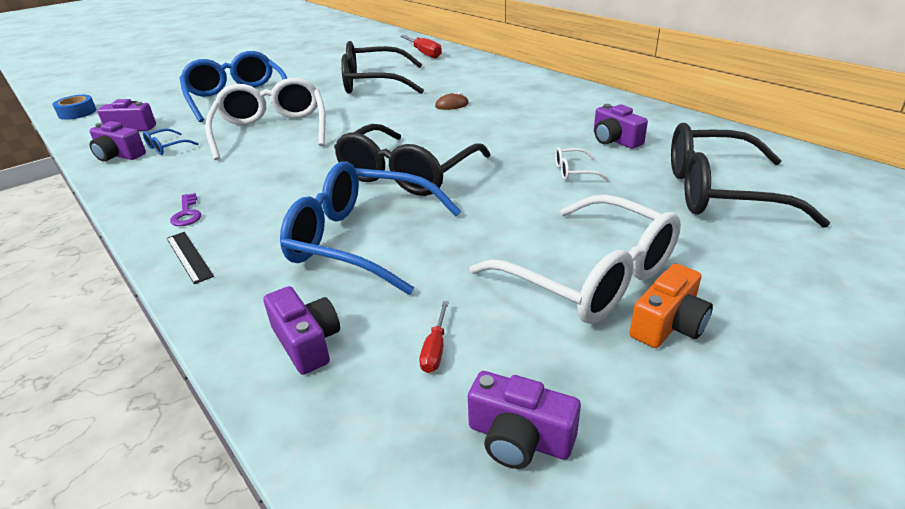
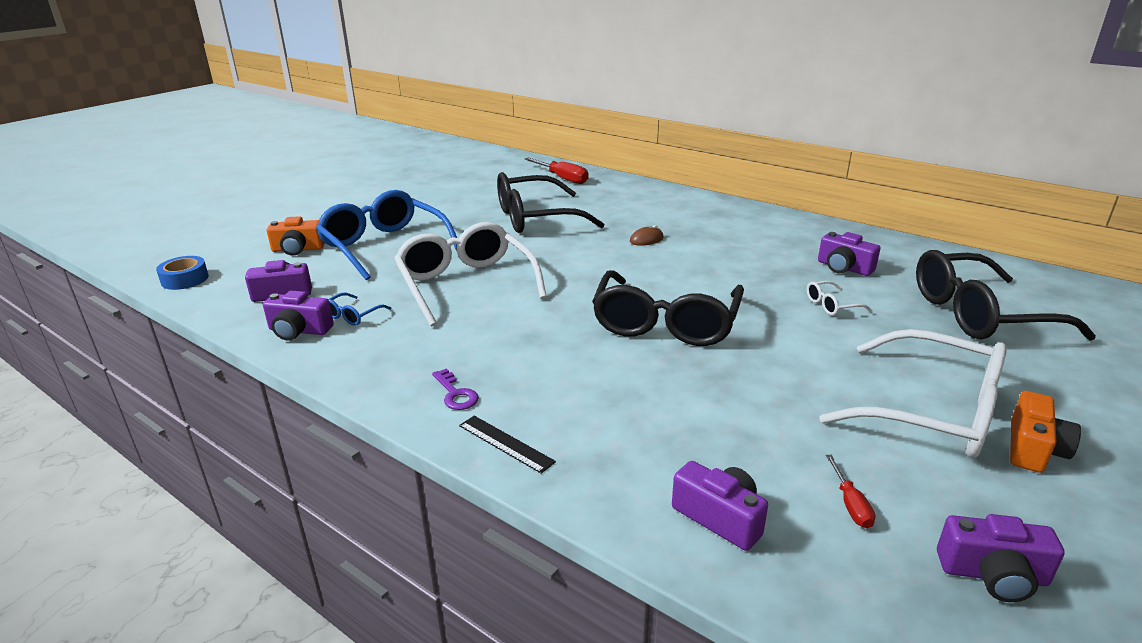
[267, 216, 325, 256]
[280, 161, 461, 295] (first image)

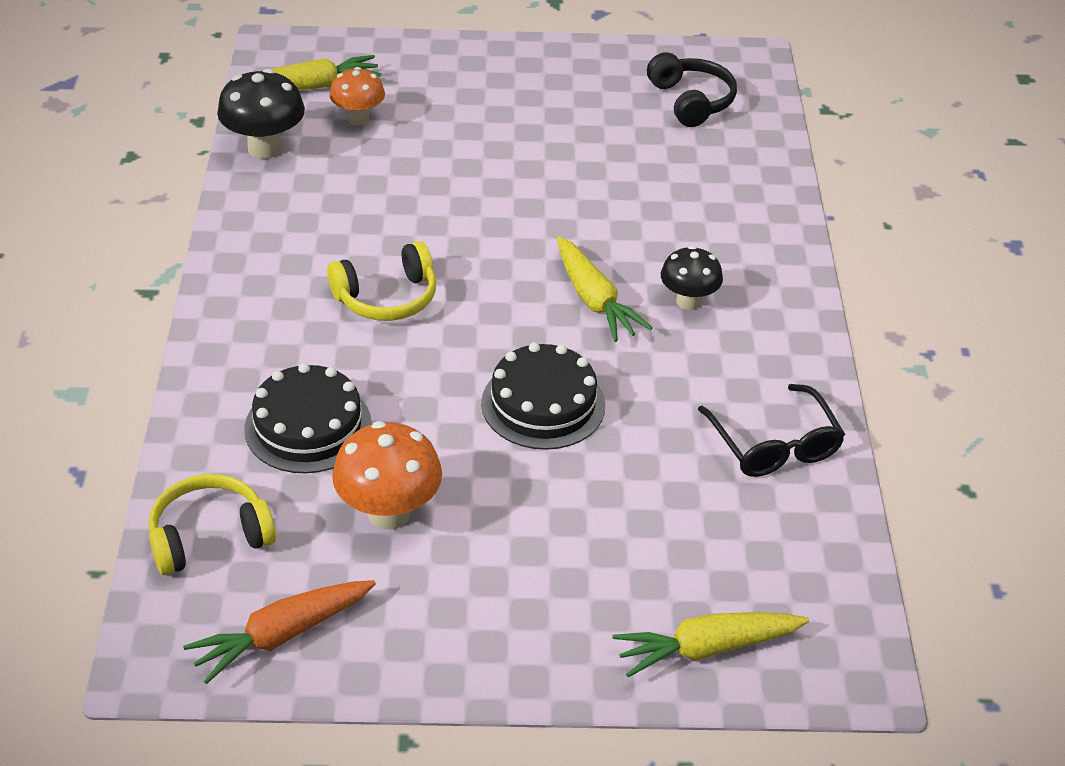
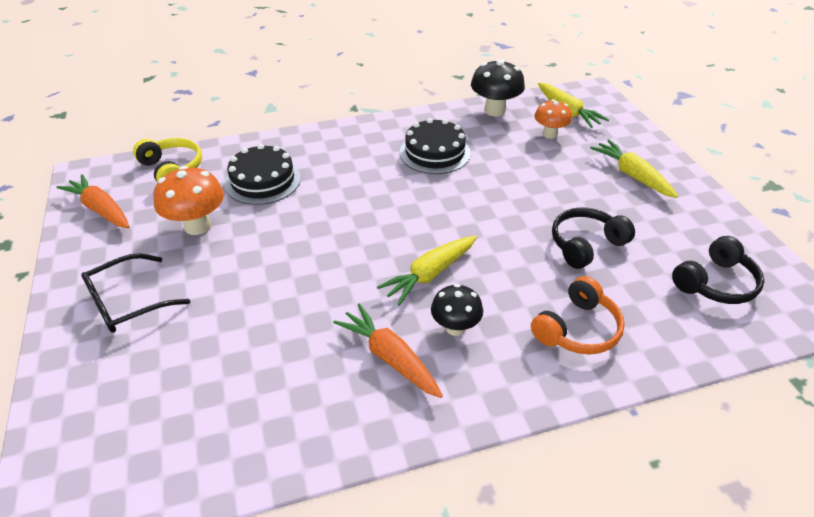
[81, 253, 190, 333]
[333, 303, 443, 398]
[400, 118, 471, 174]
[531, 276, 625, 355]
[552, 207, 635, 269]
[590, 139, 678, 198]
[327, 241, 436, 321] (first image)

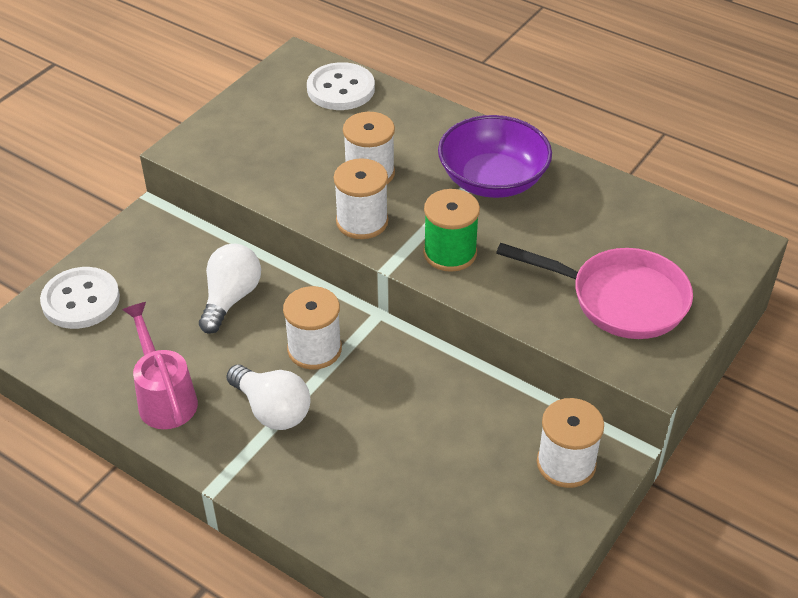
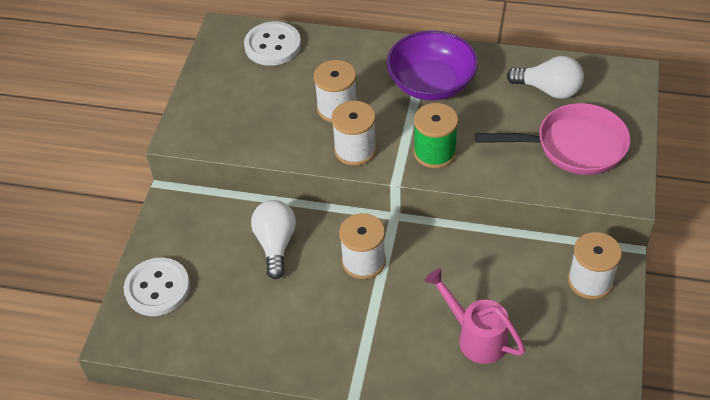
[424, 268, 526, 364]
[507, 56, 584, 99]

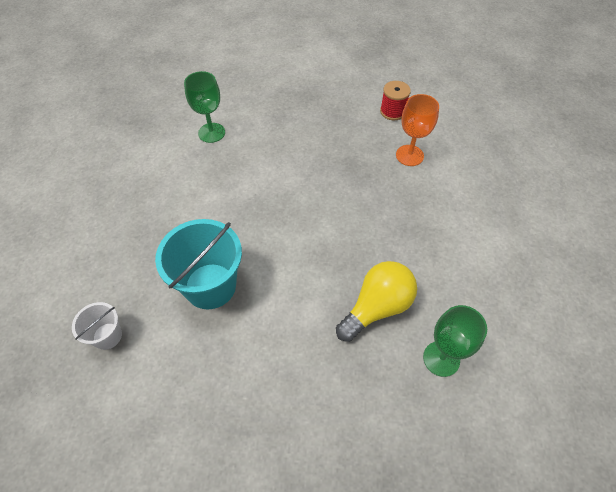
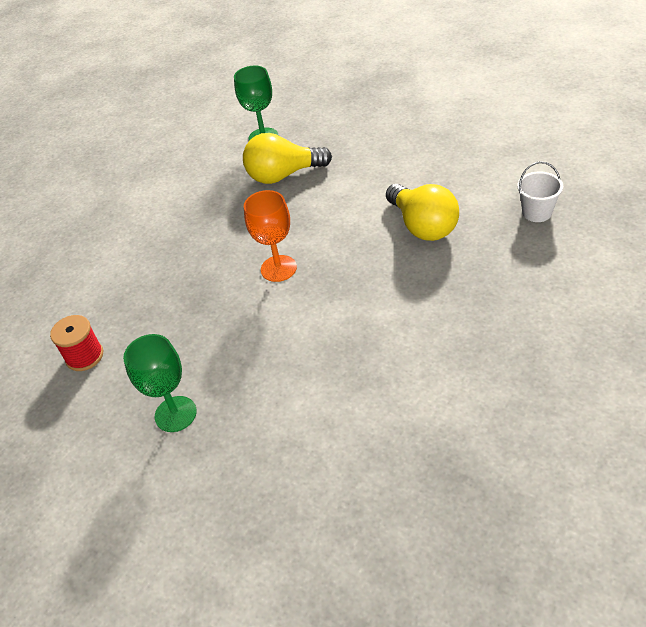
[123, 334, 197, 432]
[244, 190, 297, 282]
[386, 184, 459, 241]

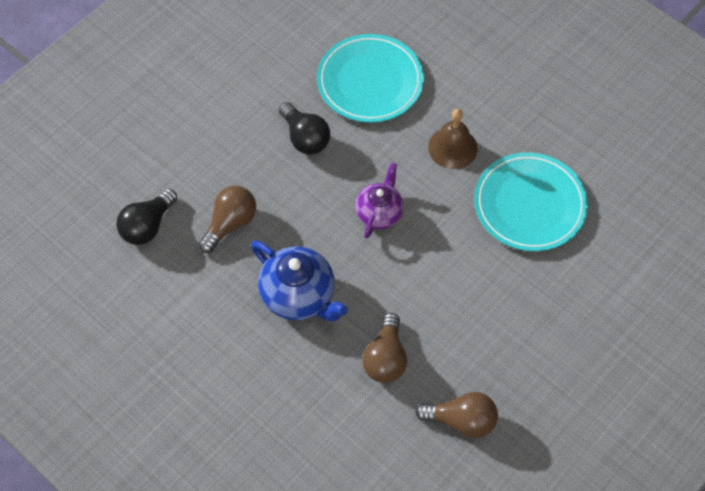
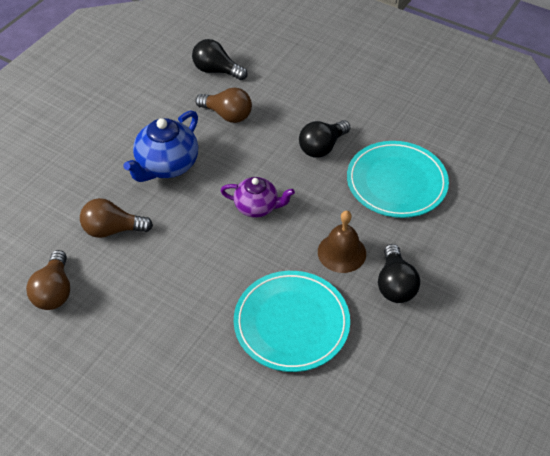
[378, 244, 420, 303]

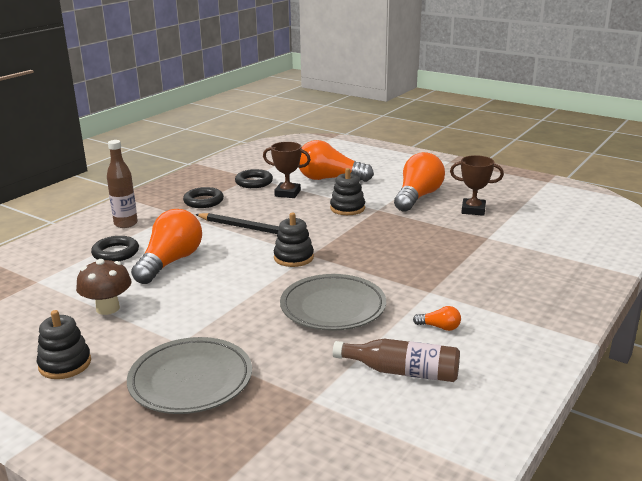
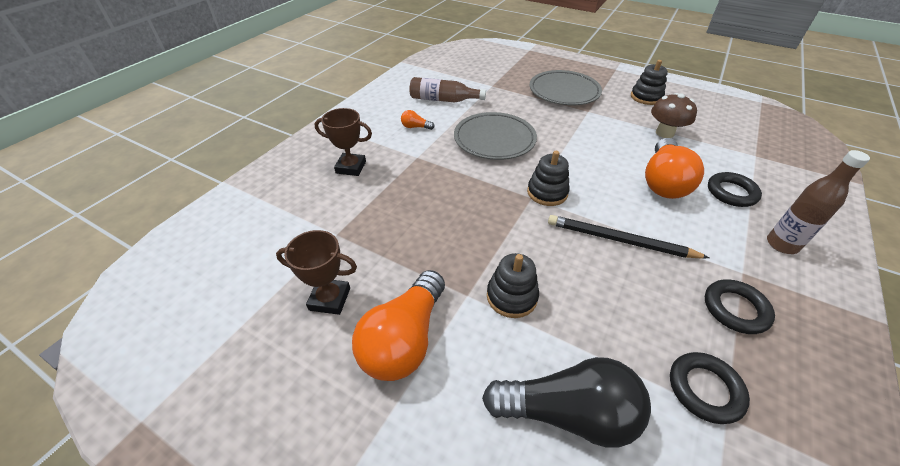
[314, 108, 372, 176]
[482, 357, 651, 448]

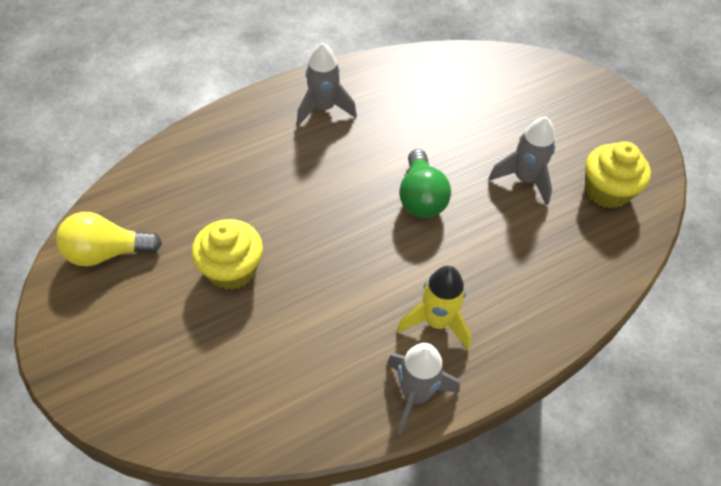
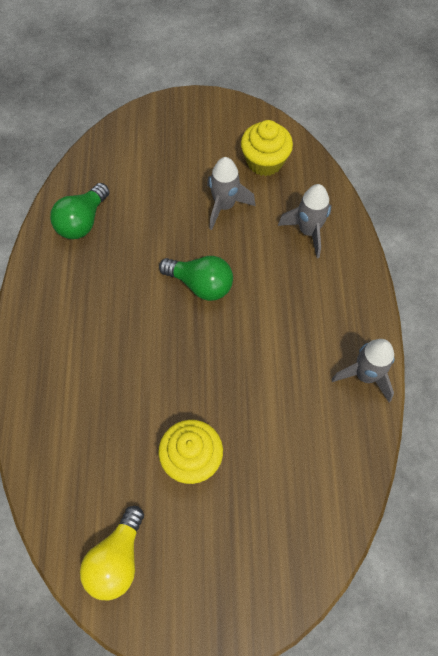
[50, 183, 109, 239]
[278, 184, 332, 258]
[397, 266, 471, 350] (first image)

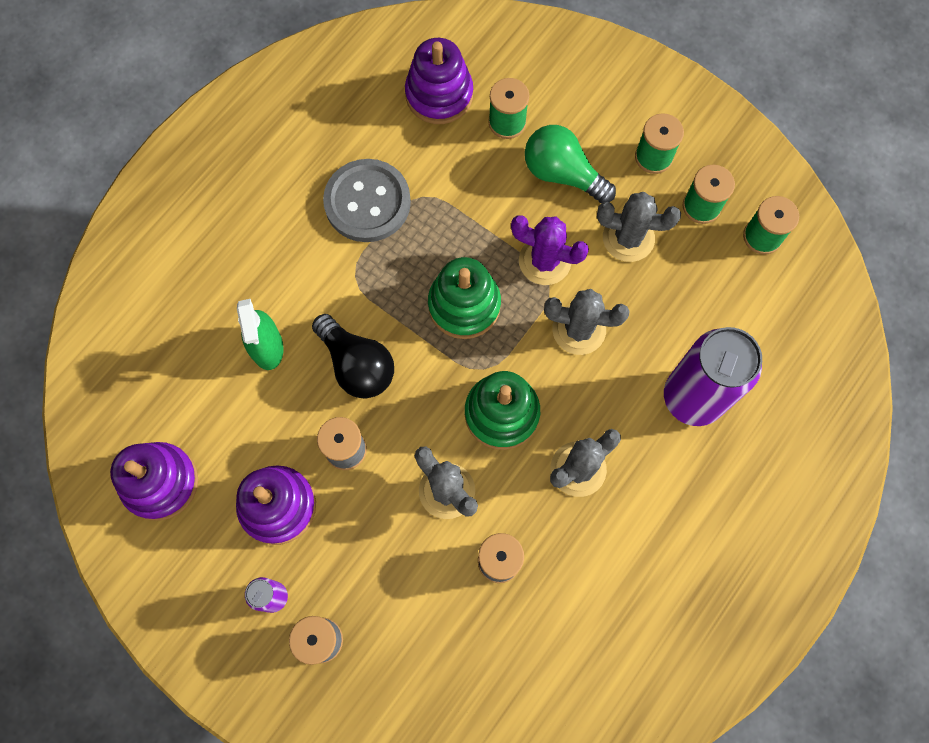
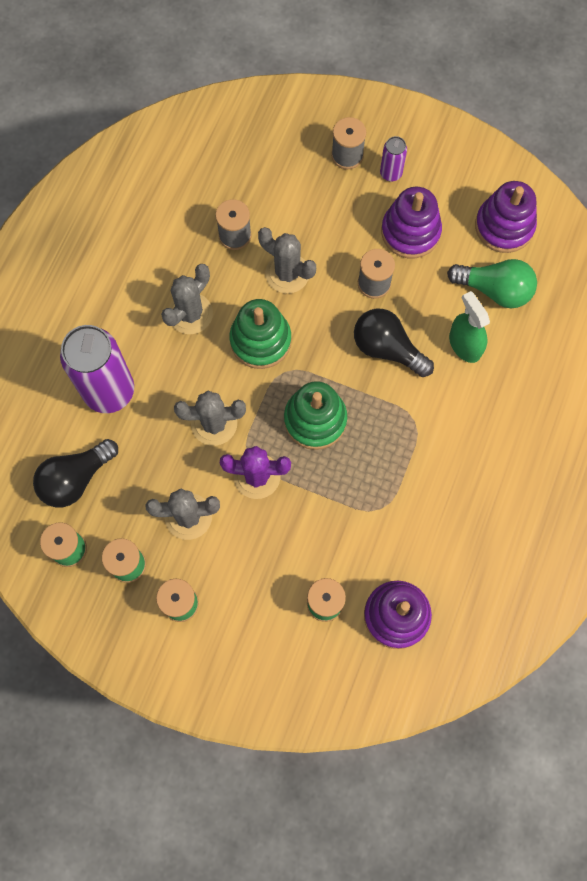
[33, 439, 118, 508]
[447, 259, 537, 308]
[323, 159, 411, 242] (first image)

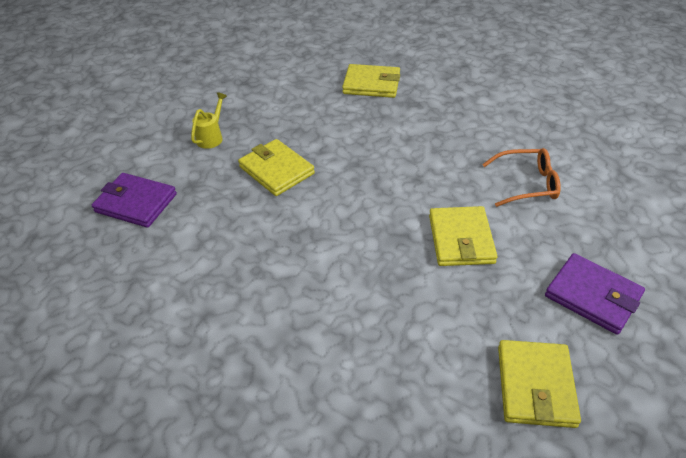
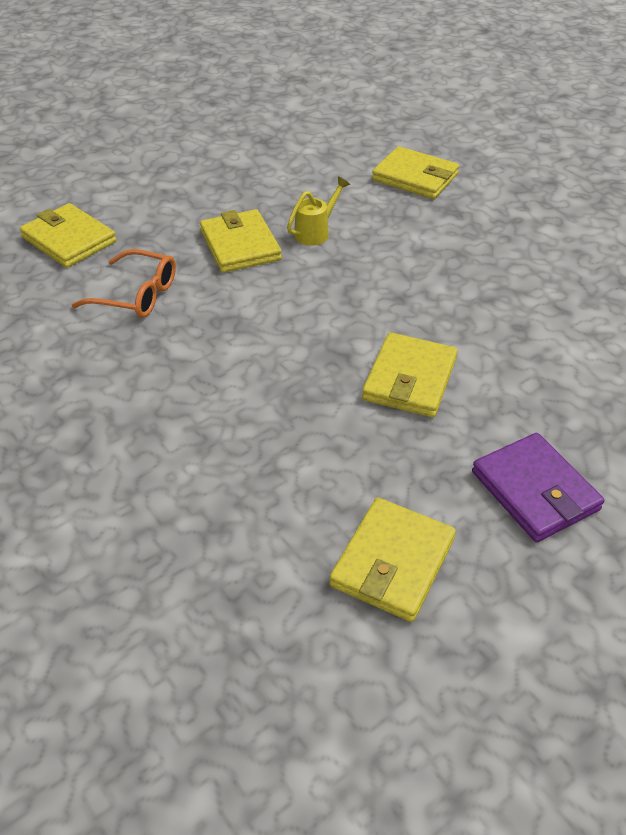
[20, 203, 116, 268]
[72, 249, 176, 318]
[287, 177, 350, 246]

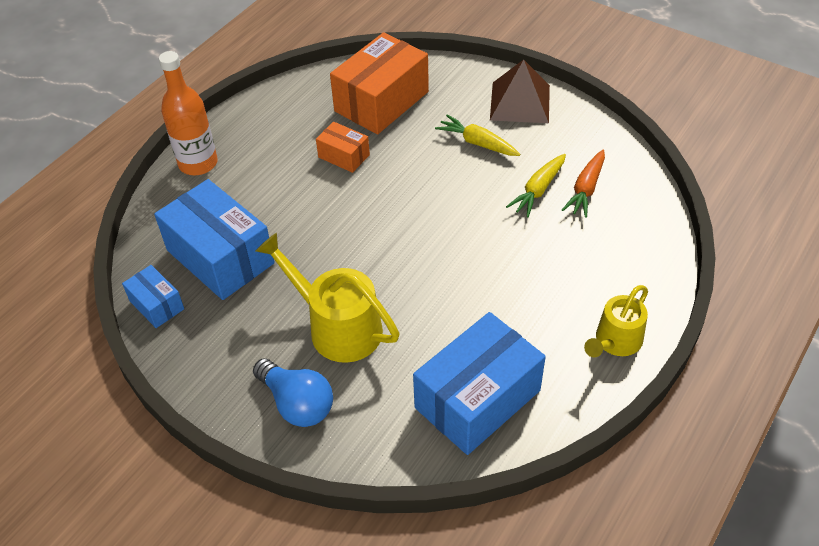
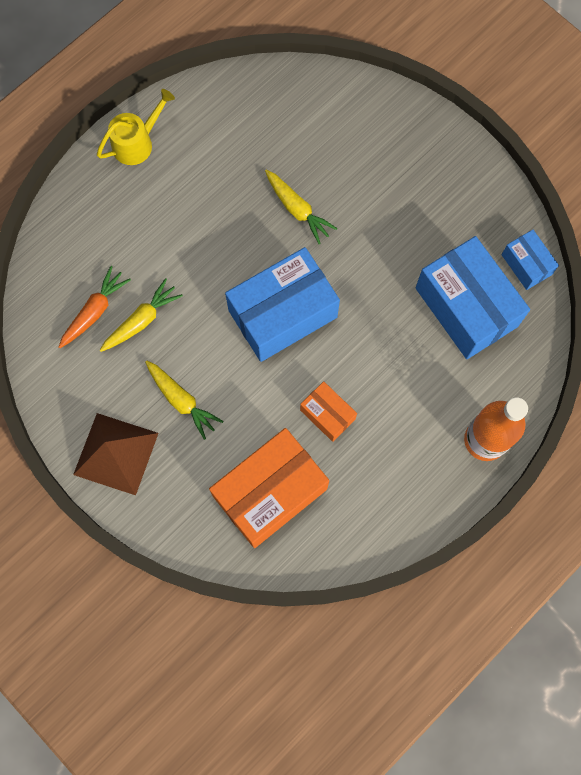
[225, 247, 340, 362]
[265, 170, 338, 244]
[253, 358, 333, 427] (first image)
[256, 233, 399, 363] (first image)

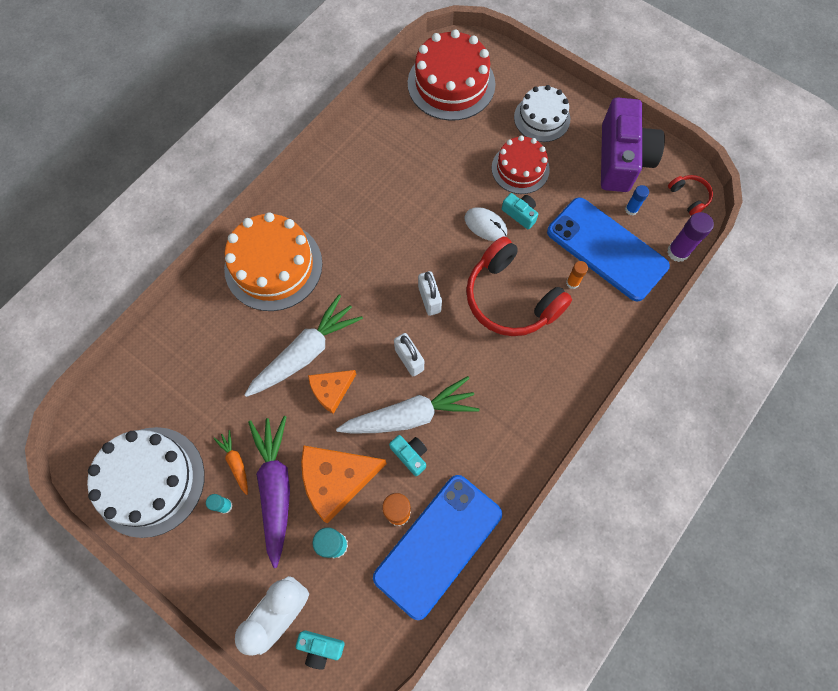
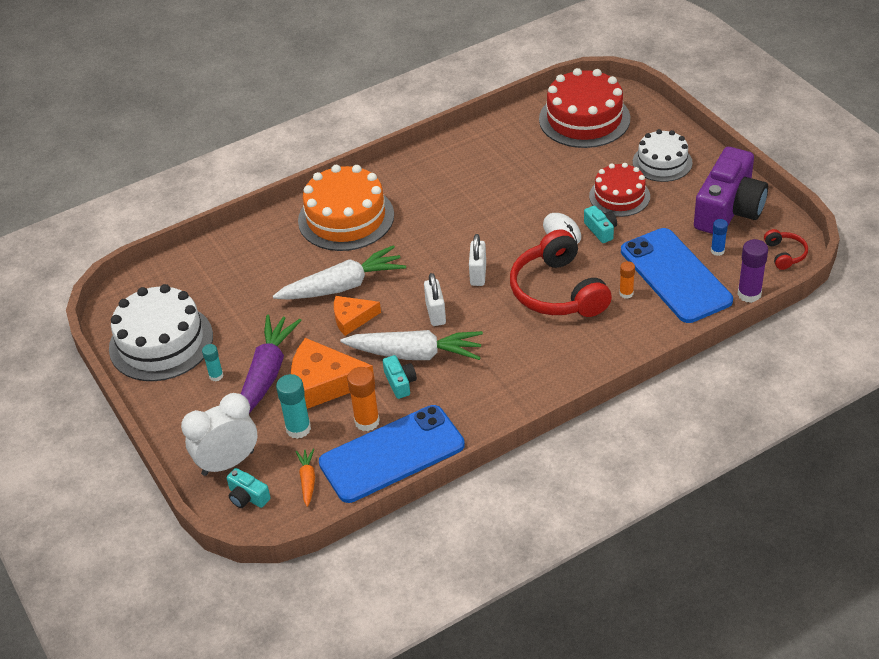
[296, 449, 315, 507]

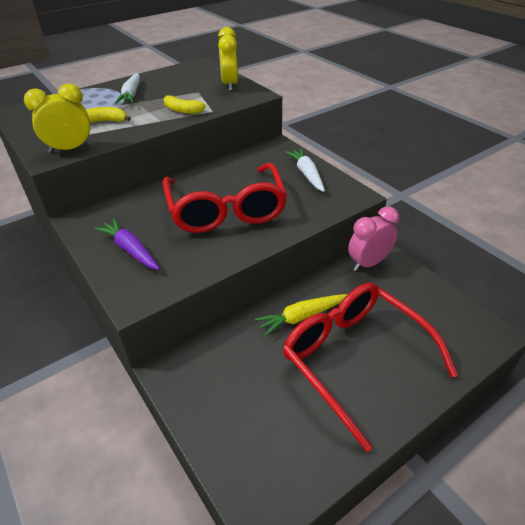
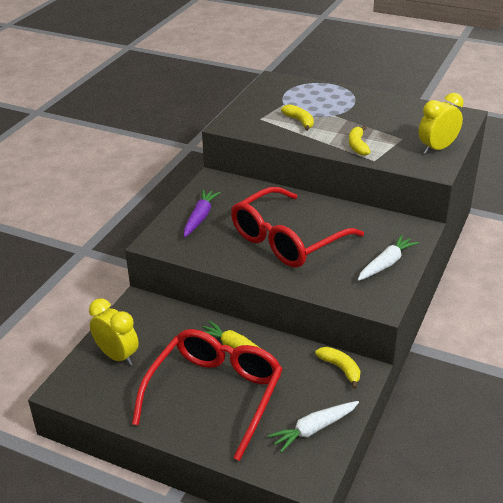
[89, 298, 139, 366]
[268, 401, 359, 453]
[315, 347, 361, 389]

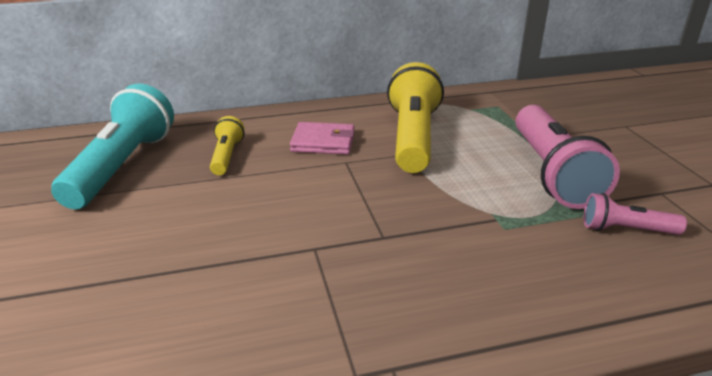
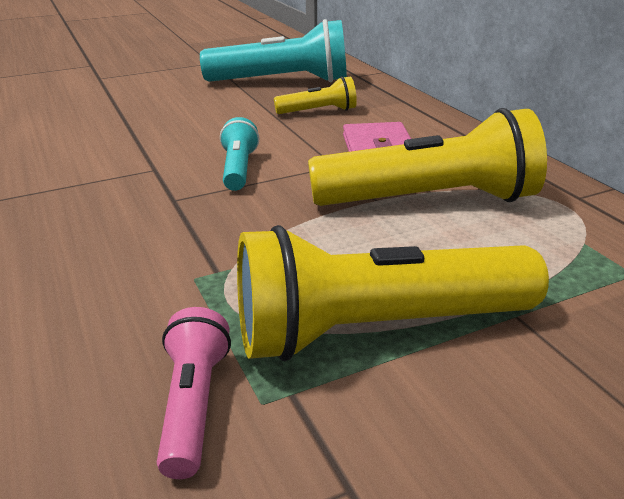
[220, 117, 259, 191]
[237, 225, 549, 361]

